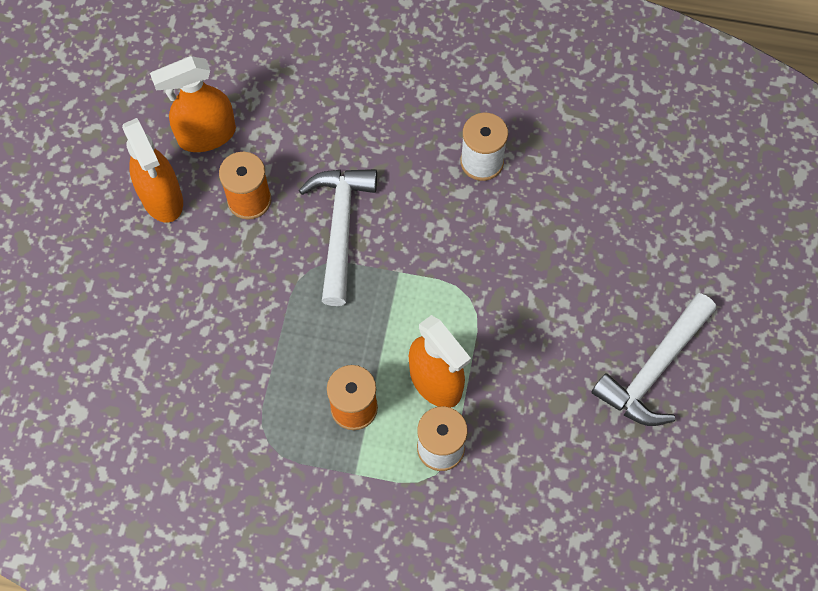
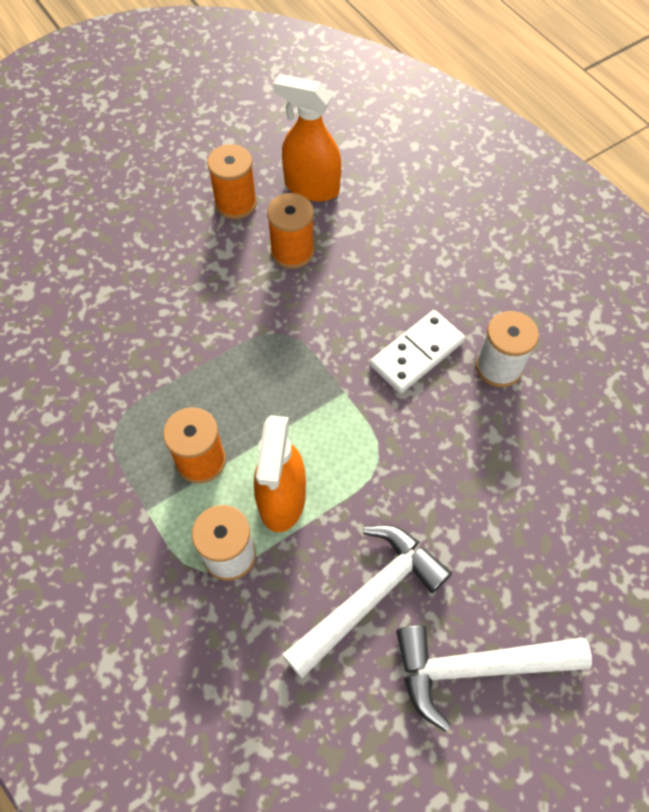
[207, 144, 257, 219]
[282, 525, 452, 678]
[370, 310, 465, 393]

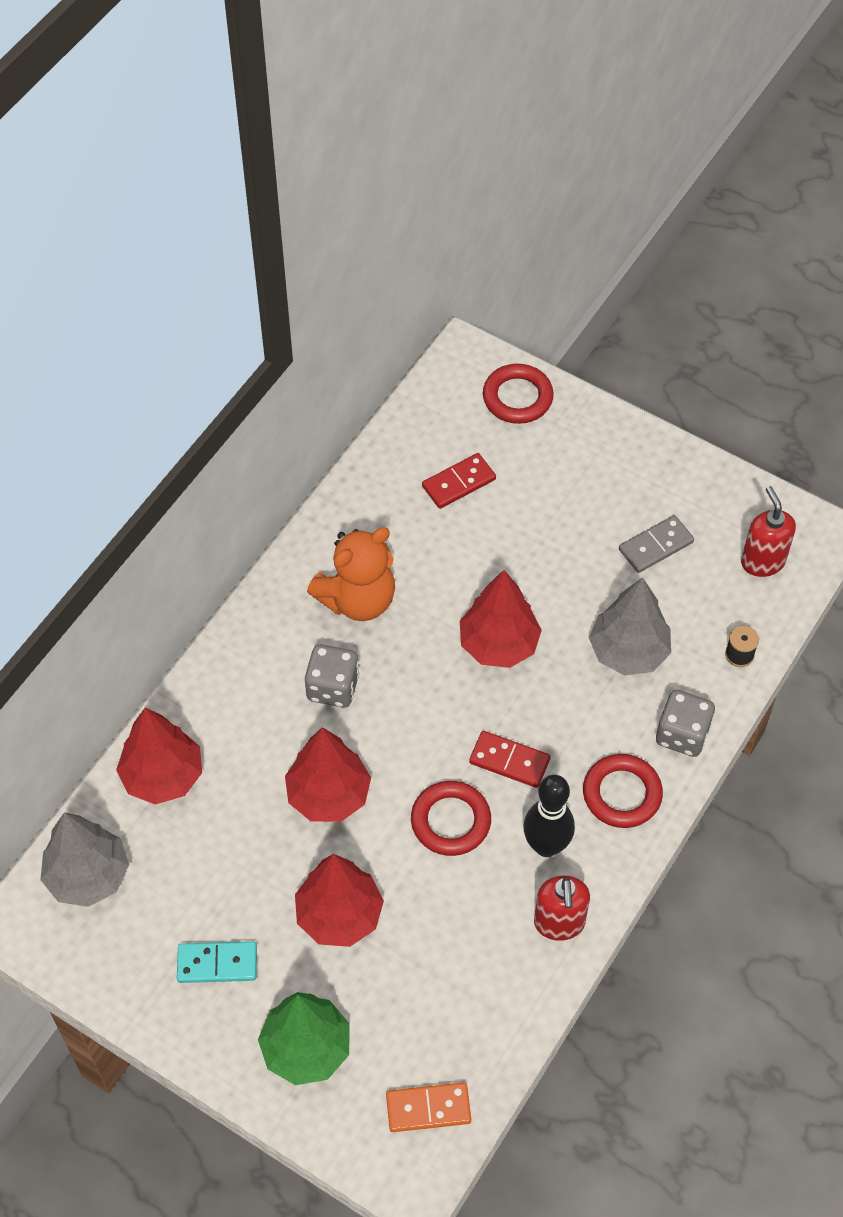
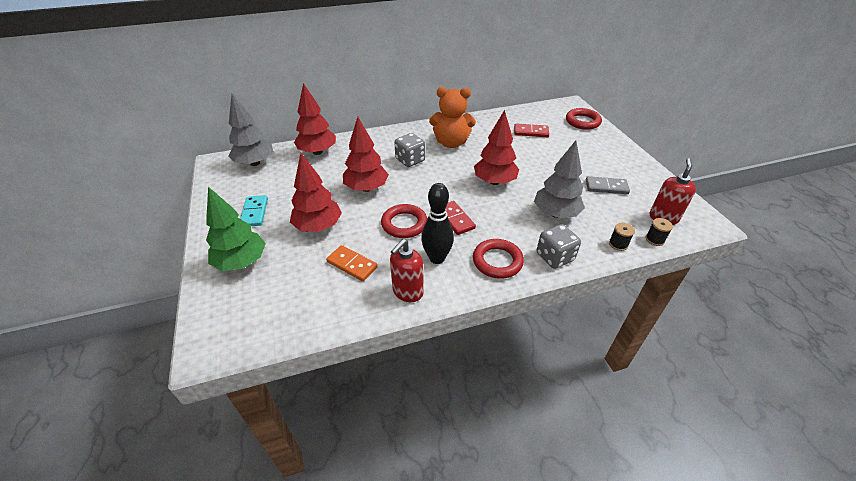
[240, 195, 268, 226]
[326, 245, 378, 281]
[646, 218, 673, 246]

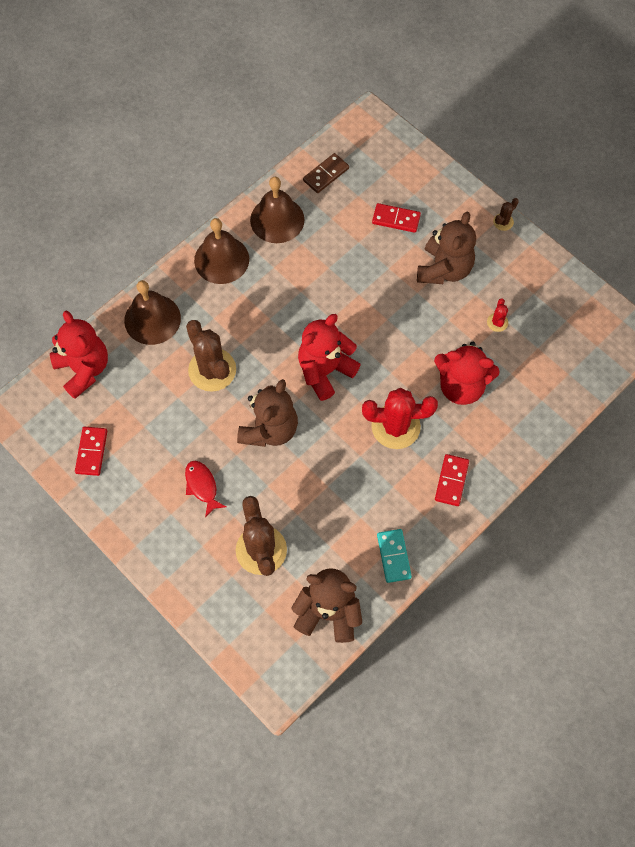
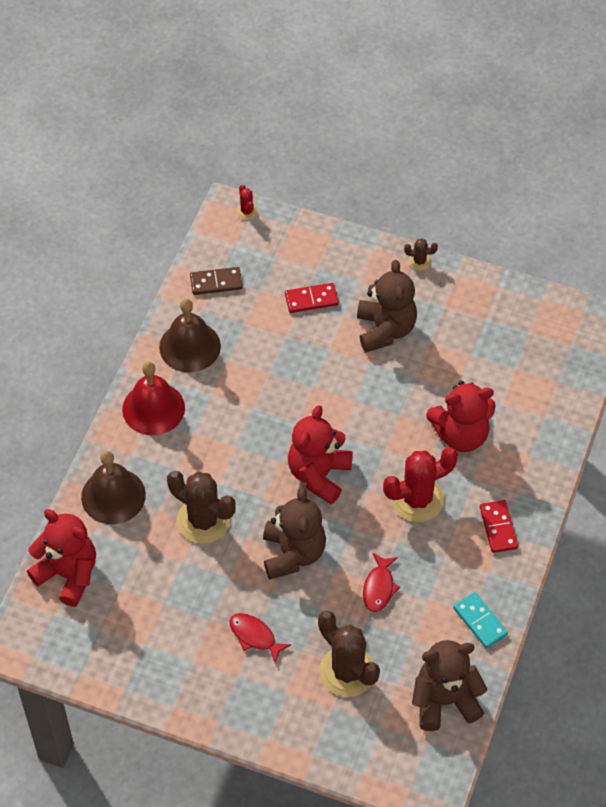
[122, 362, 185, 435]
[190, 267, 243, 295]
[236, 185, 258, 220]
[363, 553, 400, 612]
[404, 238, 438, 270]
[75, 427, 107, 476] (first image)

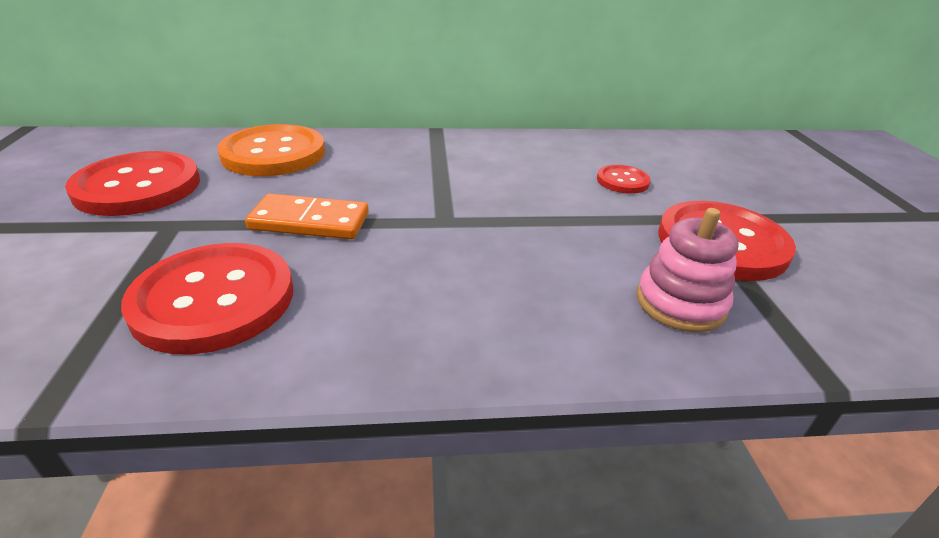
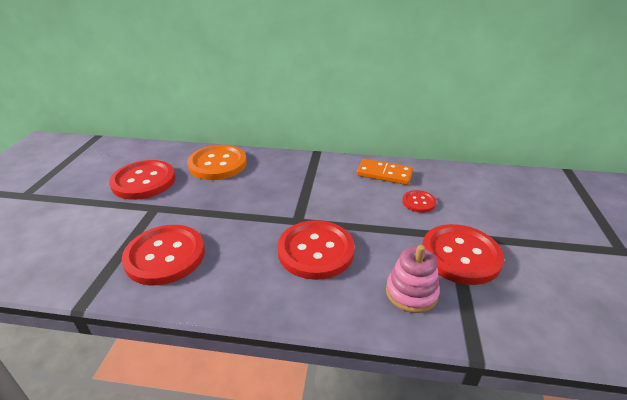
[278, 220, 355, 280]
[356, 159, 413, 185]

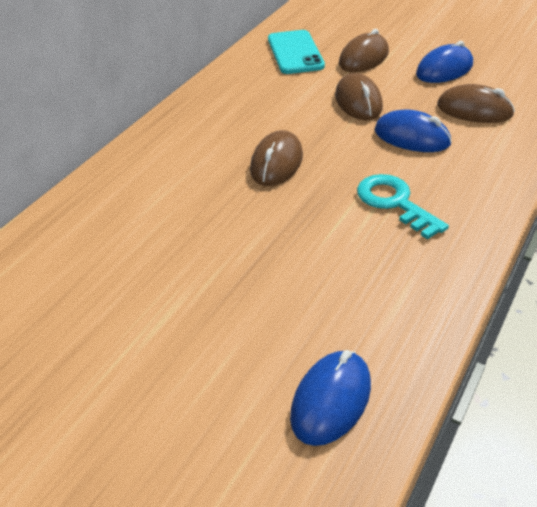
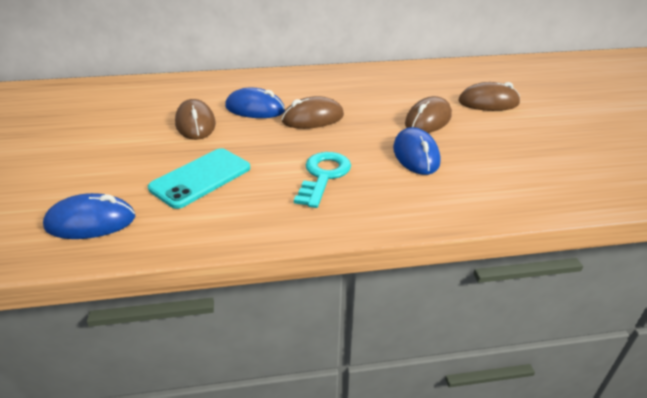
[148, 148, 250, 209]
[175, 99, 216, 140]
[225, 88, 285, 118]

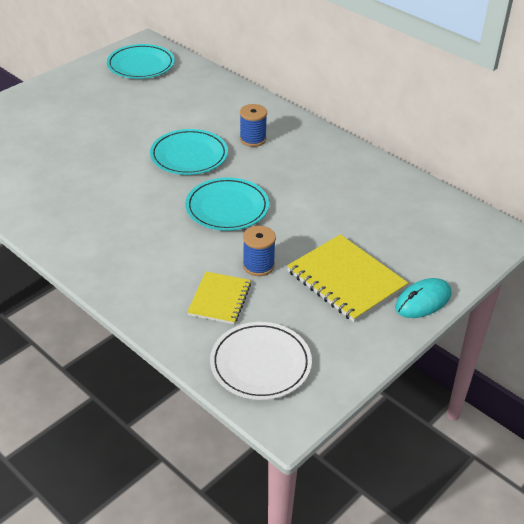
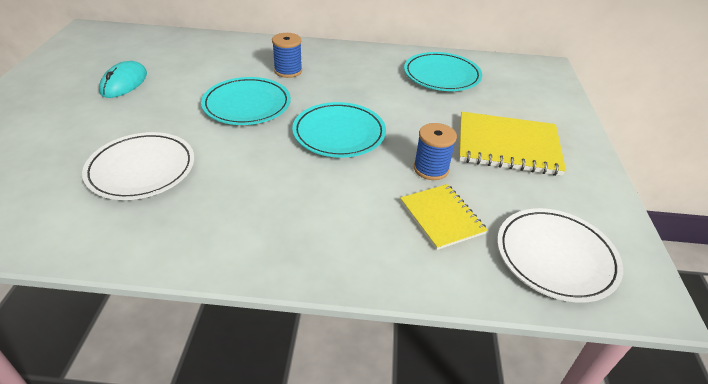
[82, 132, 194, 200]
[99, 61, 147, 98]
[404, 52, 482, 91]

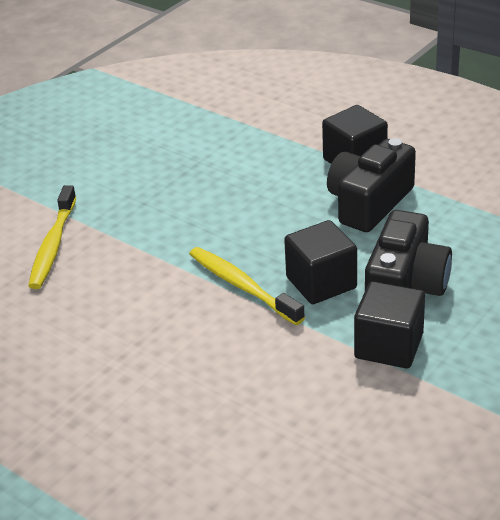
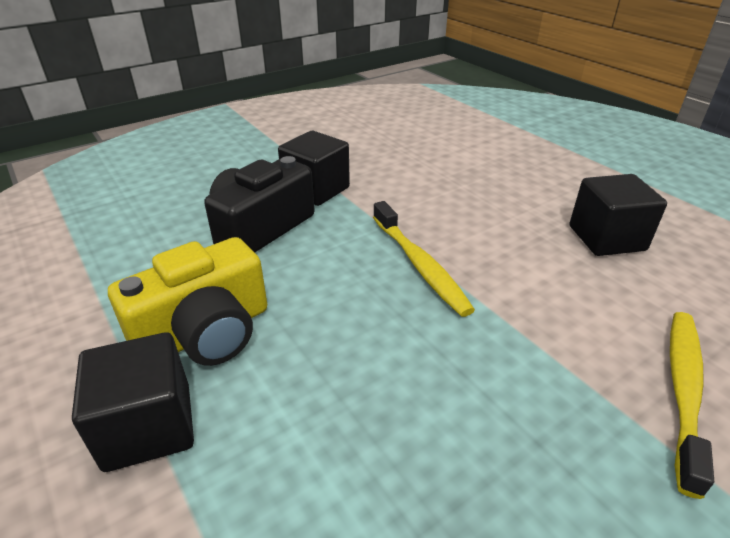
[108, 237, 267, 366]
[570, 174, 667, 256]

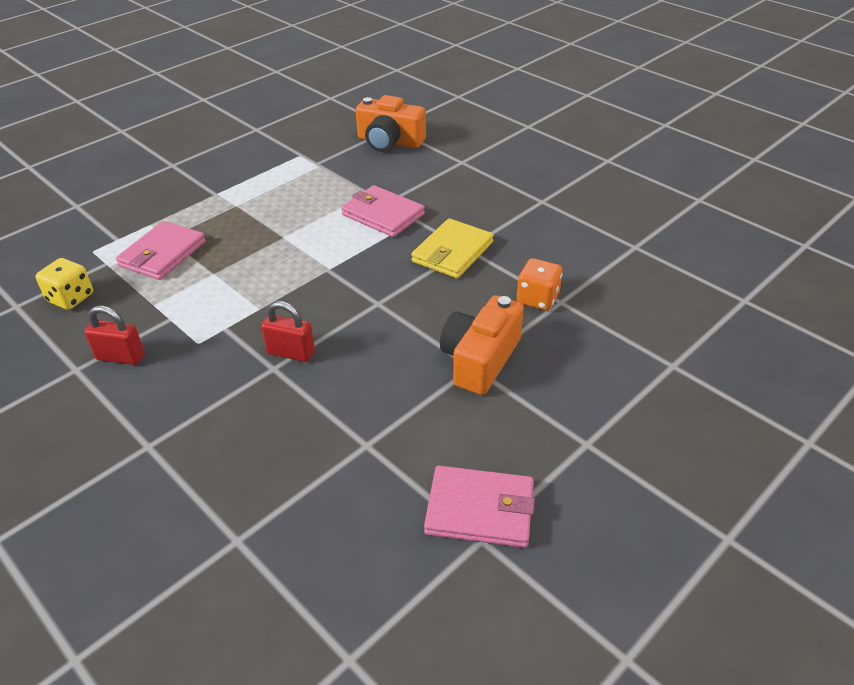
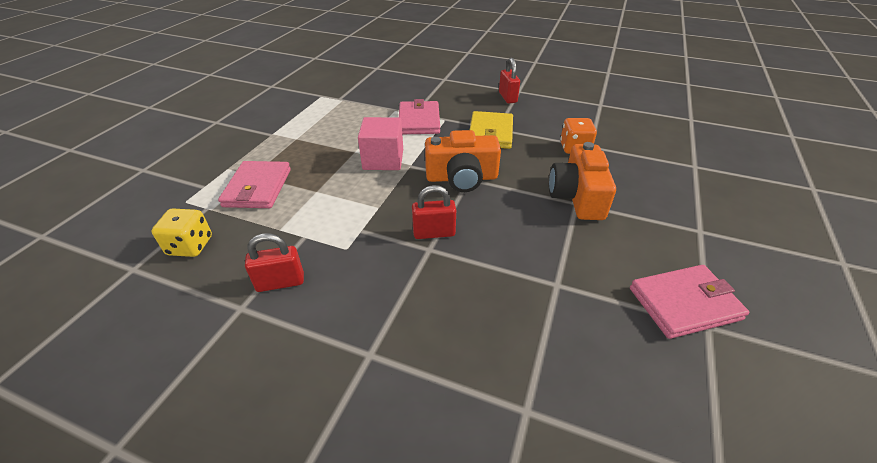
[358, 117, 403, 170]
[399, 99, 440, 134]
[425, 130, 501, 192]
[499, 58, 520, 103]

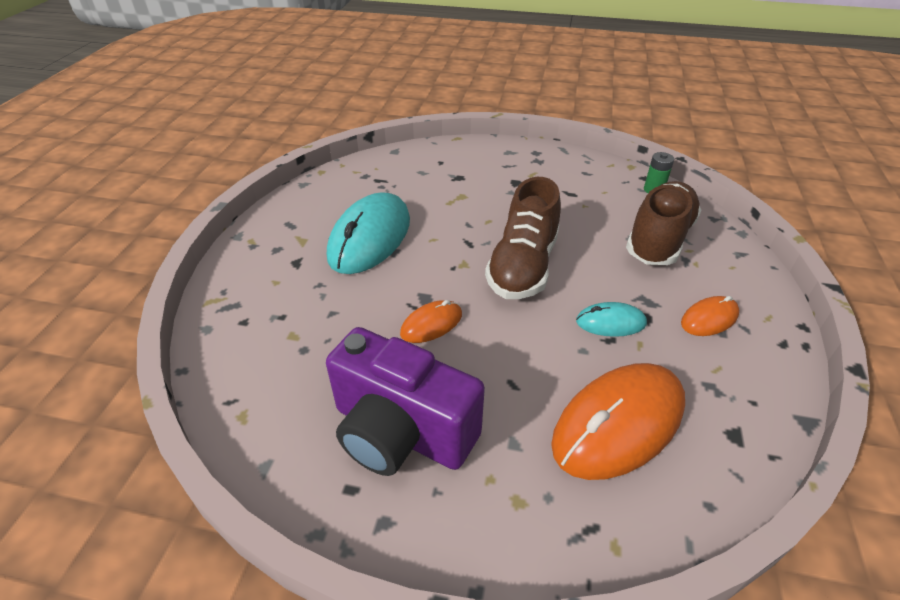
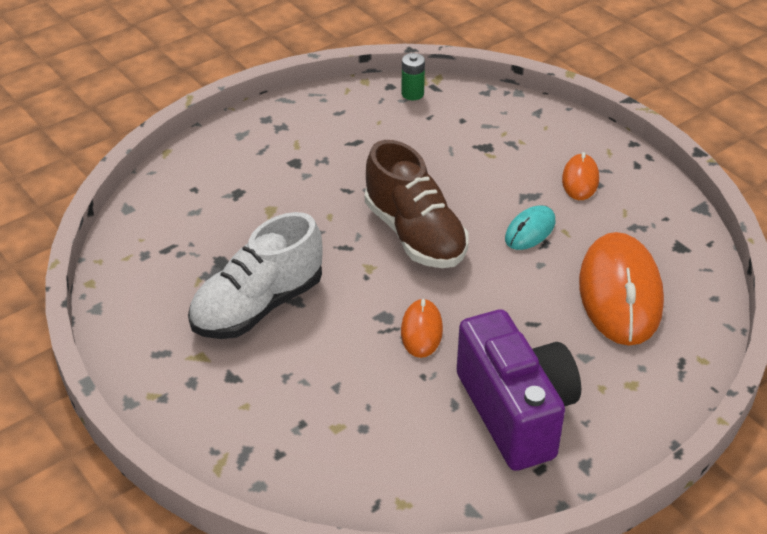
[188, 212, 323, 339]
[457, 309, 581, 471]
[626, 181, 701, 265] (first image)

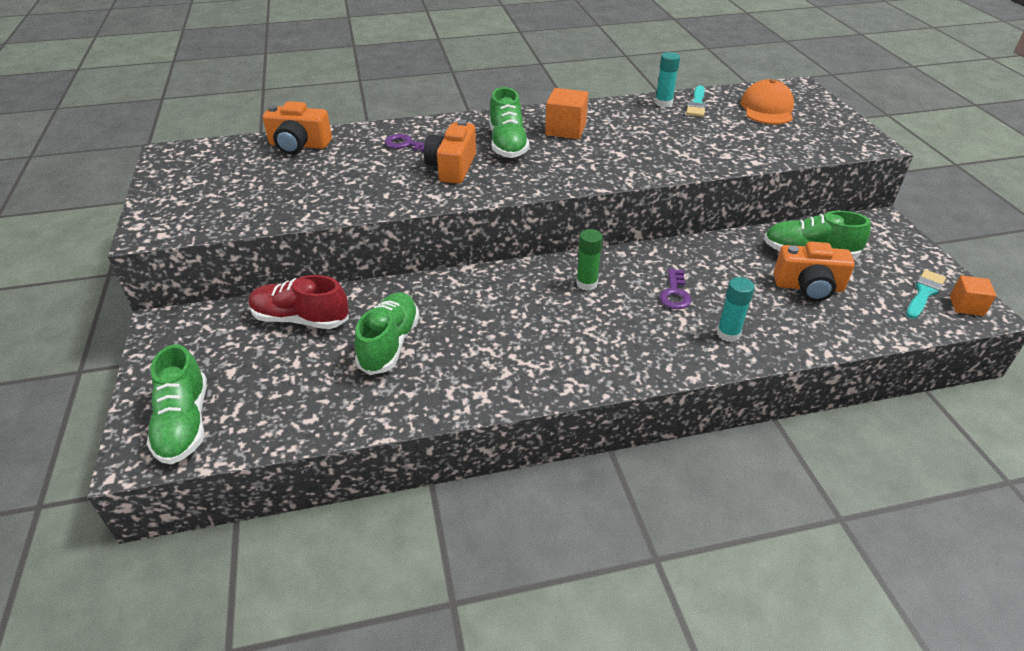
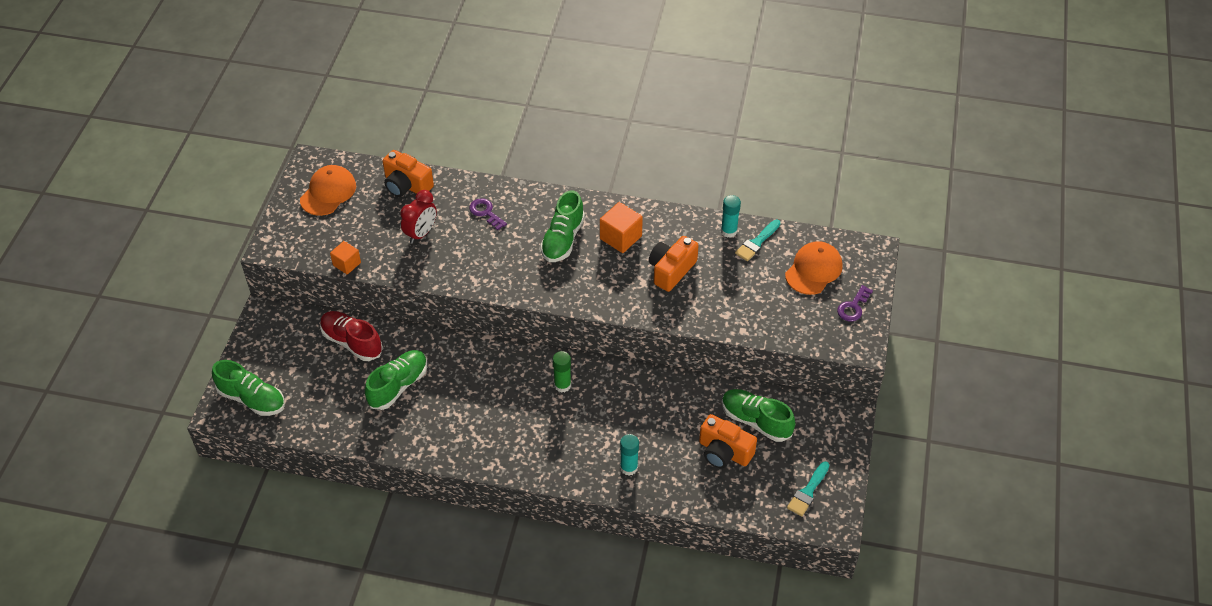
[212, 360, 285, 416]
[300, 165, 356, 216]
[330, 241, 361, 275]
[400, 190, 437, 244]
[649, 236, 699, 292]
[787, 461, 829, 516]
[837, 285, 873, 321]

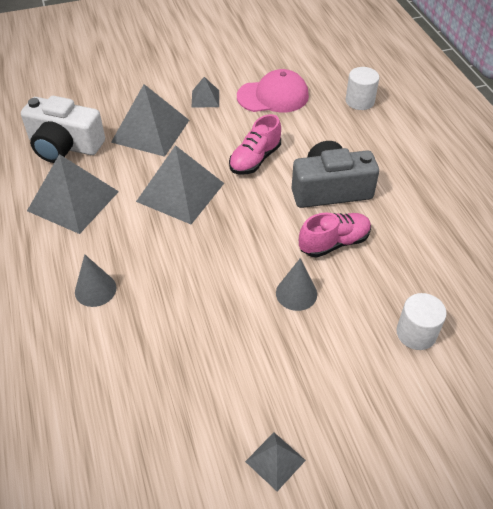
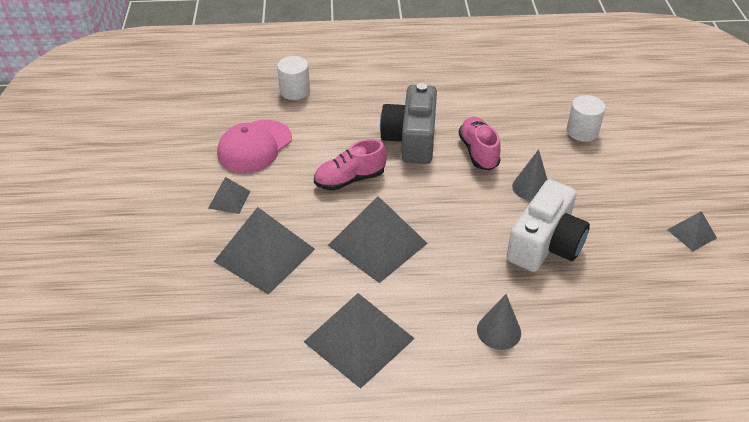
[217, 120, 292, 173]
[314, 139, 387, 191]
[506, 179, 590, 272]

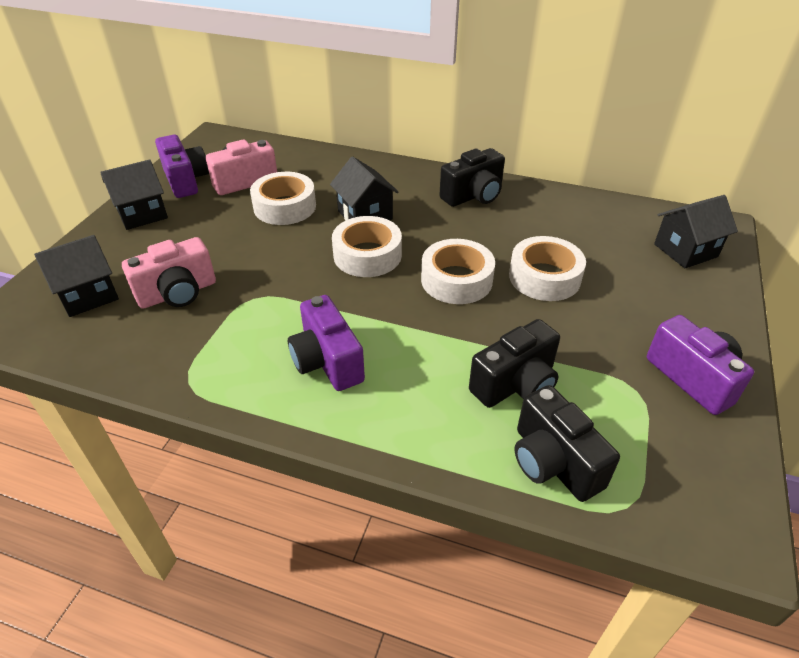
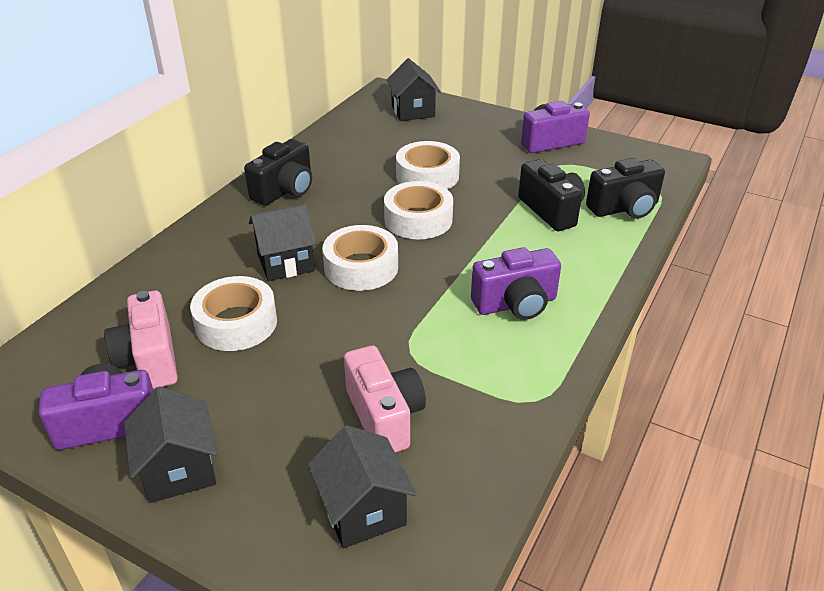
[244, 139, 312, 206]

